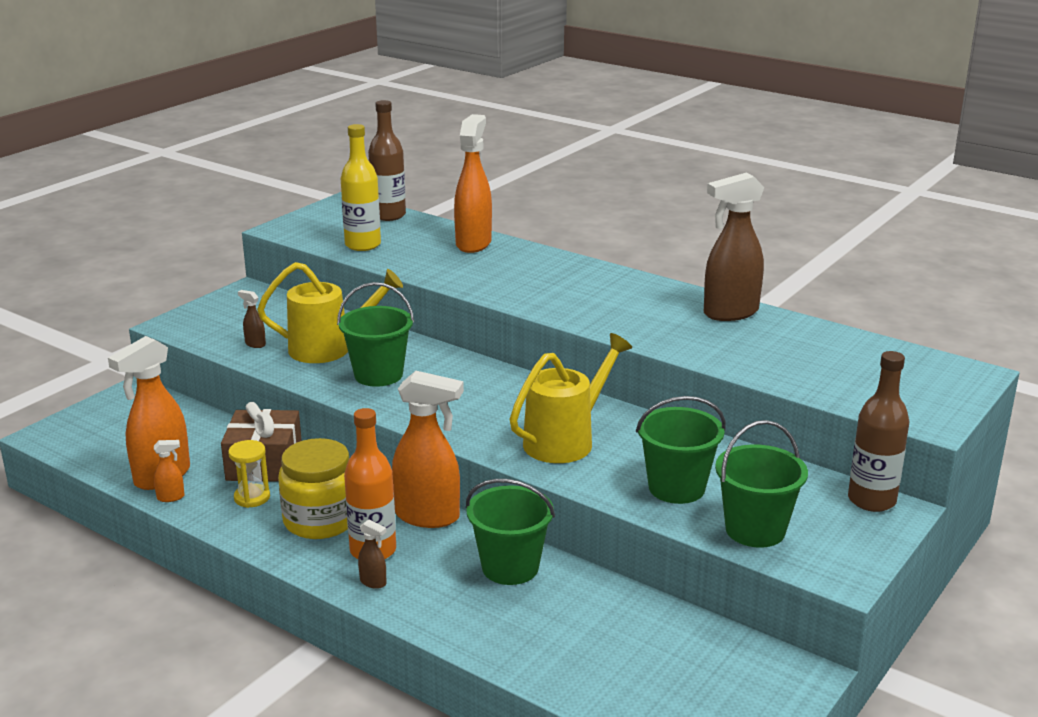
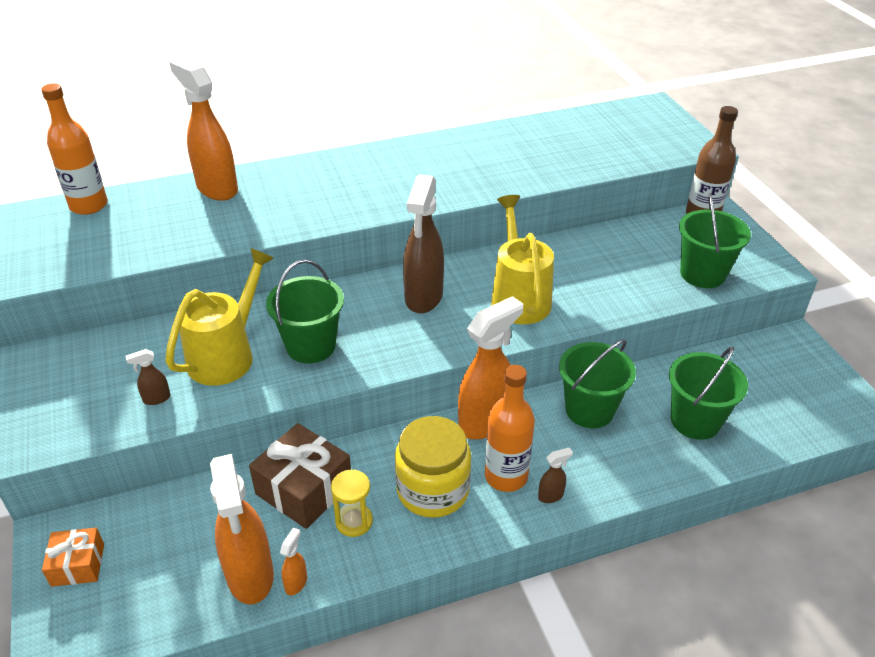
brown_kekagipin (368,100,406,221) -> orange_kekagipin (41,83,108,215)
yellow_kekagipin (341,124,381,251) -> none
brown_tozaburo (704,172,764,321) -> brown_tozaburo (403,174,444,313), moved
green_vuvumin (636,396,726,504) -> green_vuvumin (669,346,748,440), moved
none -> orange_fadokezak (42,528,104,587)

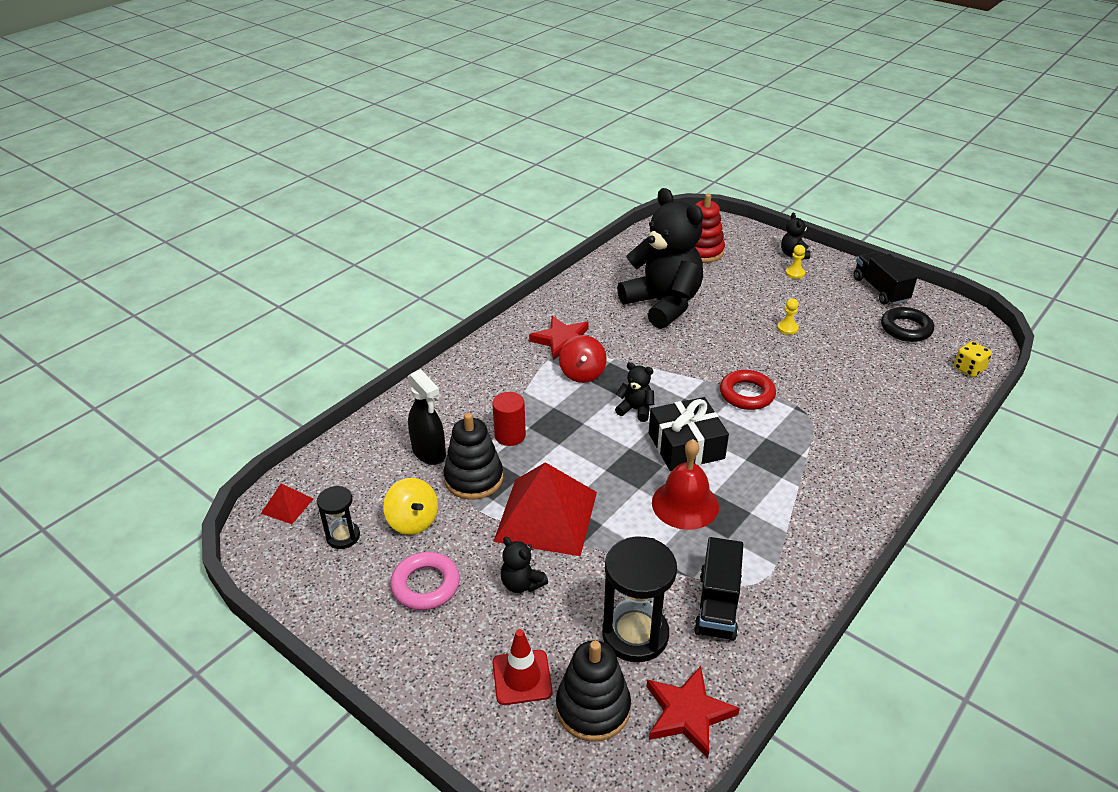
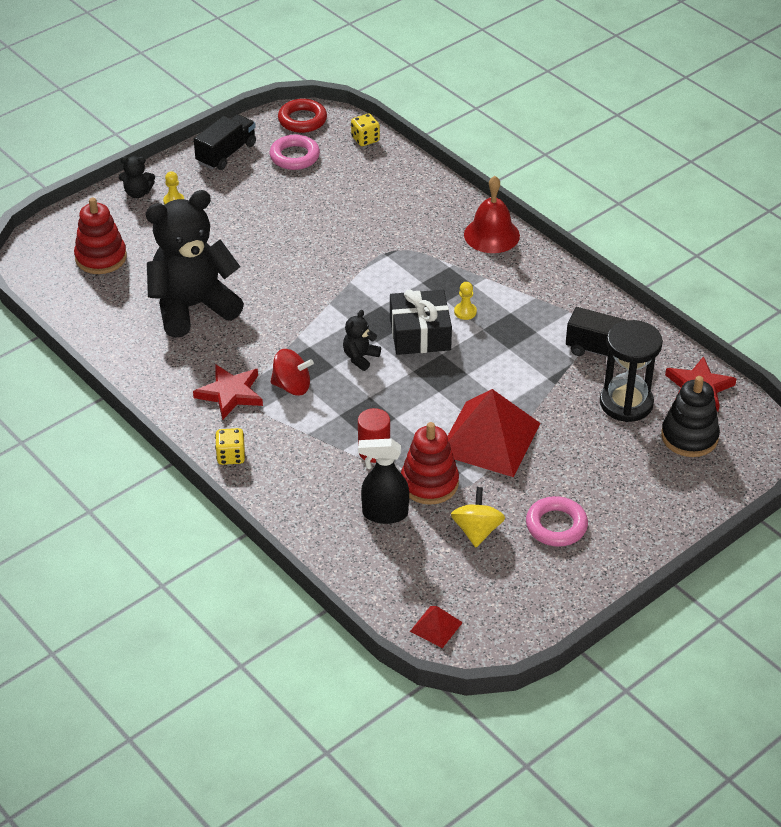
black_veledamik (854,252,917,305) -> black_veledamik (194,114,256,170), 135 degrees clockwise
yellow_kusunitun (777,298,799,335) -> yellow_kusunitun (454,282,477,320), moved
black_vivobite (881,307,934,342) -> pink_vivobite (270,135,320,170)
black_tozaburo (407,369,446,465) -> black_tozaburo (358,438,409,524), 150 degrees counterclockwise
red_vivobite (720,370,776,410) -> red_vivobite (278,99,327,133), moved
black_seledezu (444,413,503,500) -> red_seledezu (401,422,459,505)
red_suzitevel (652,439,719,530) -> red_suzitevel (464,176,520,253), moved
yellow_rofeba (383,478,438,535) -> yellow_rofeba (451,487,505,547), 60 degrees counterclockwise
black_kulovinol (317,486,360,549) -> none
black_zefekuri (501,537,548,593) -> none
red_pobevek (492,629,553,705) -> none
none -> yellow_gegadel (215,428,245,465)

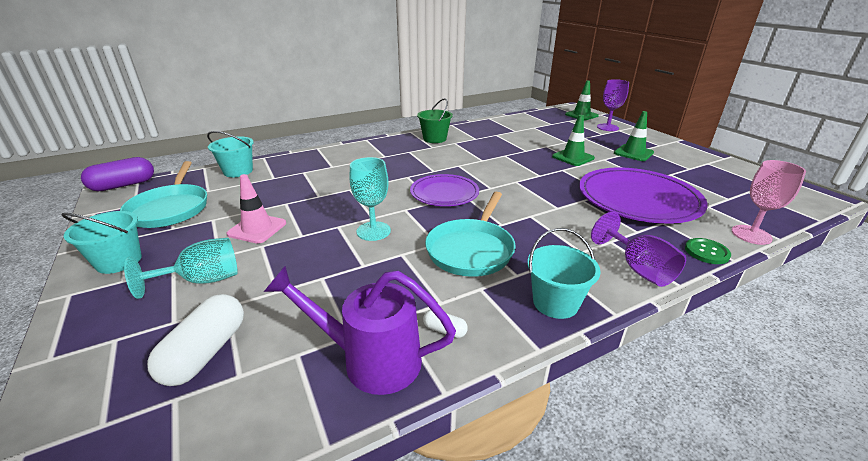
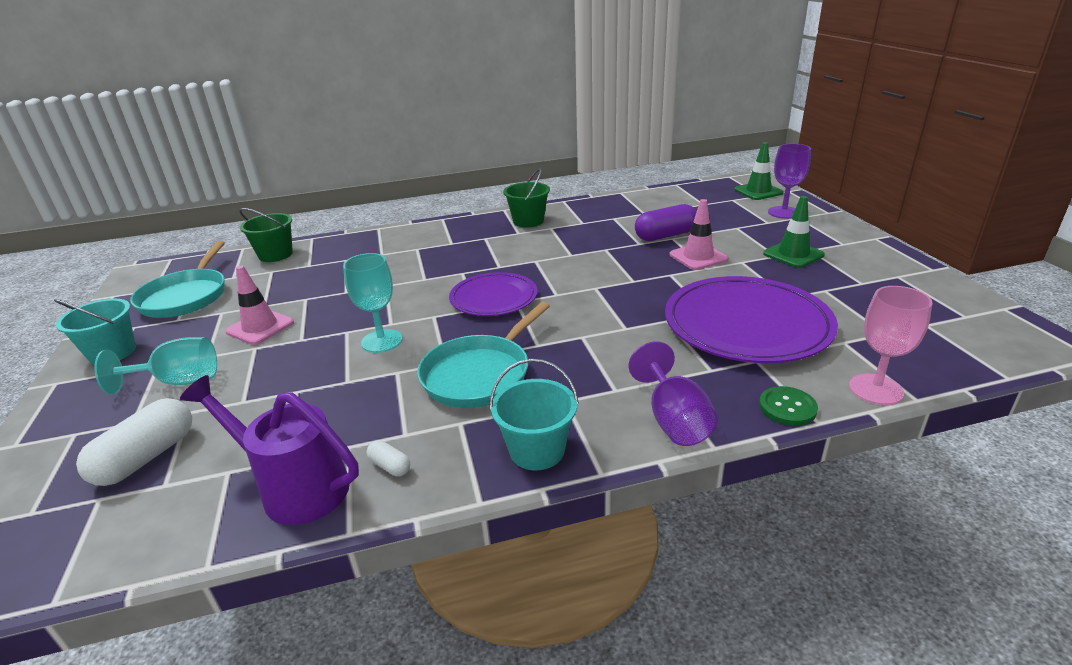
green_pobevek (552,115,595,166) -> pink_pobevek (669,199,728,270)
turquoise_vuvumin (207,131,254,177) -> green_vuvumin (239,208,293,262)
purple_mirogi (81,157,154,191) -> purple_mirogi (635,204,697,241), moved

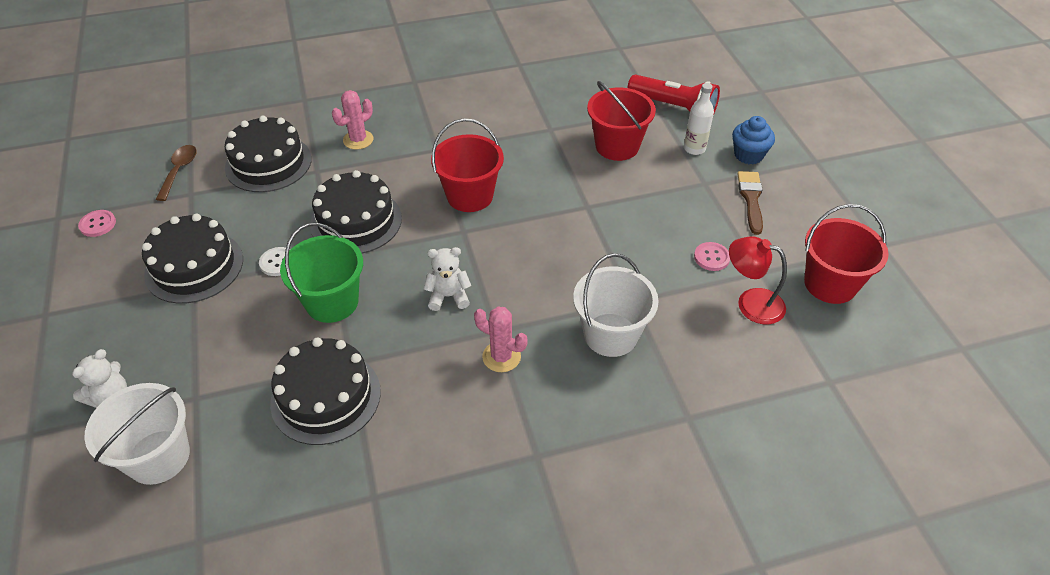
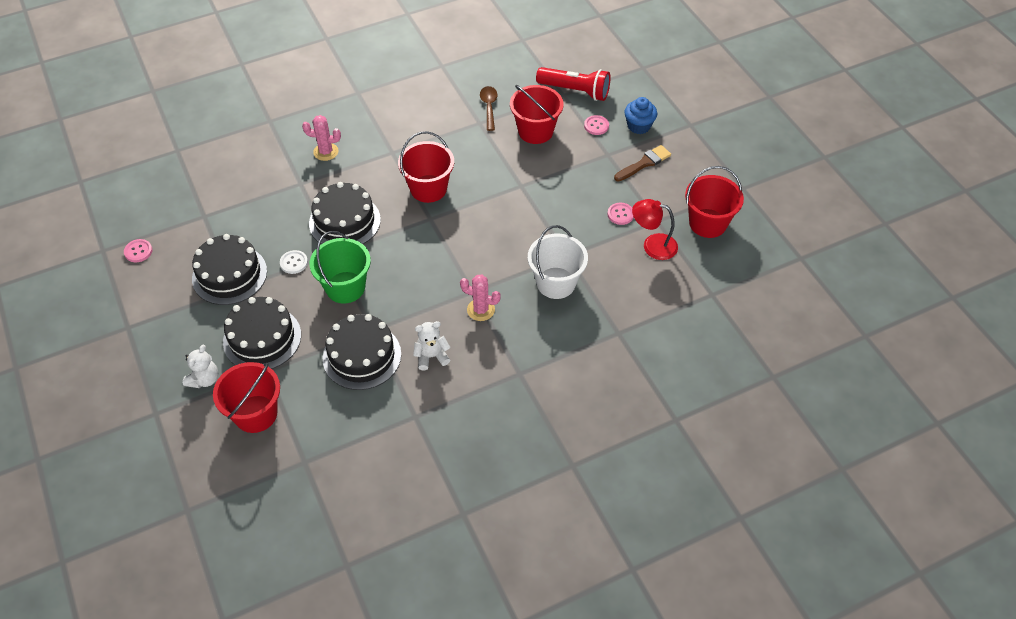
white_kekagipin (684,83,714,155) -> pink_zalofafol (584,115,609,135)
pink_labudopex (332,90,373,150) -> pink_labudopex (302,115,341,161), 60 degrees clockwise
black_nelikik (225,115,312,192) -> black_nelikik (223,297,301,369), moved
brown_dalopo (156,145,197,201) -> brown_dalopo (480,86,498,131), moved
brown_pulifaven (738,171,763,235) -> brown_pulifaven (614,145,671,182), 60 degrees clockwise
white_zefekuri (424,247,471,311) -> white_zefekuri (413,321,450,370), moved
white_vuvumin (84,383,190,485) -> red_vuvumin (213,362,280,433)

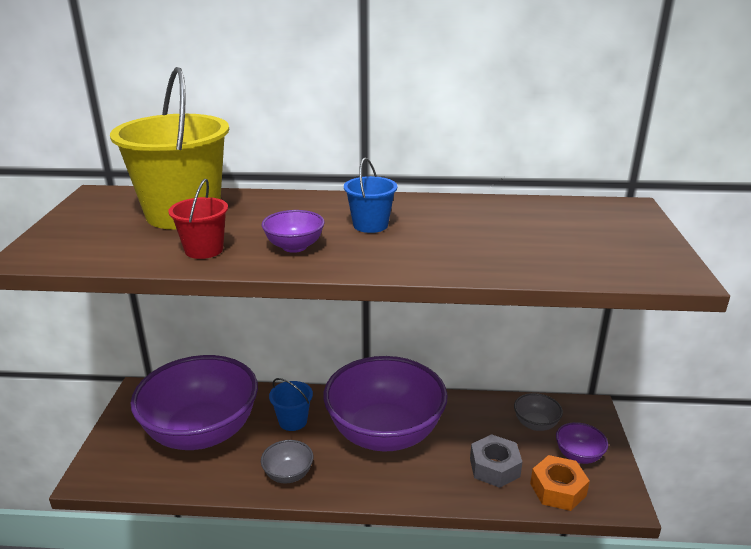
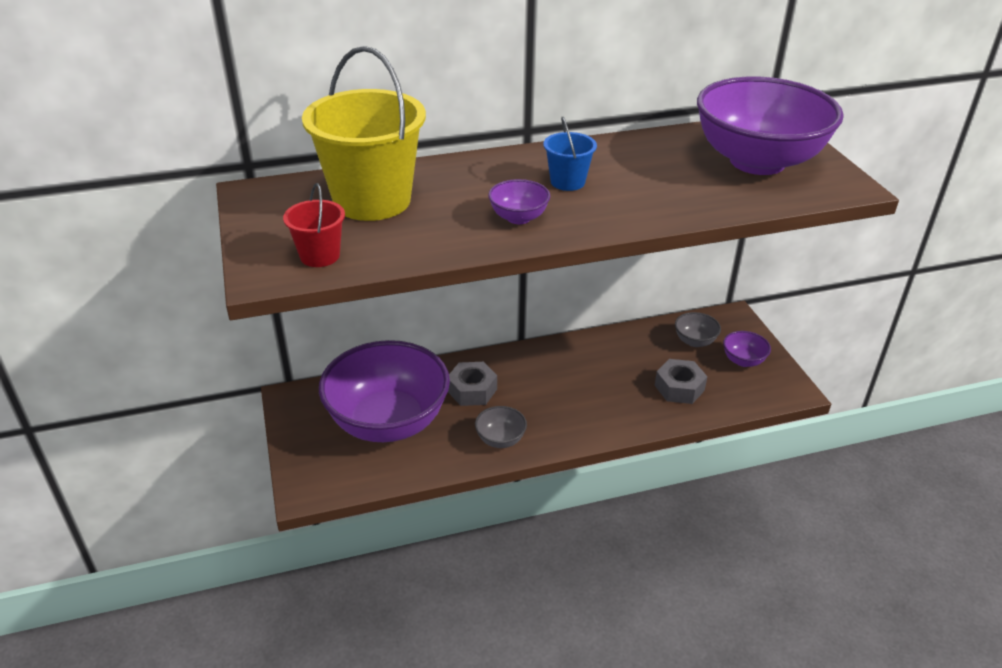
red_vuvumin (168,179,228,259) -> red_vuvumin (283,183,345,267), moved
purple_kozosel (323,356,448,451) -> purple_kozosel (697,77,844,175), moved
blue_vuvumin (269,378,313,431) -> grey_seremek (448,362,497,406)
orange_seremek (530,455,590,511) -> none

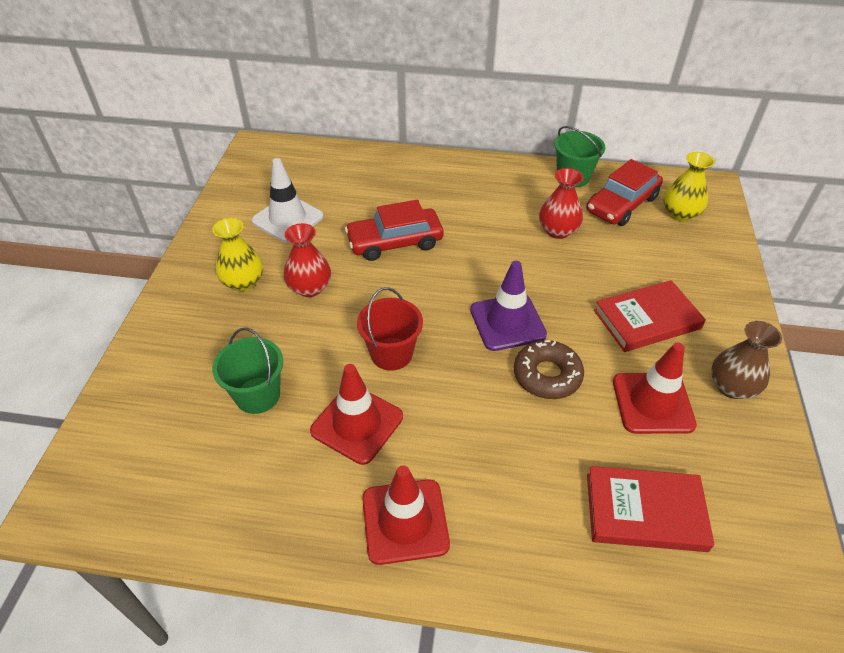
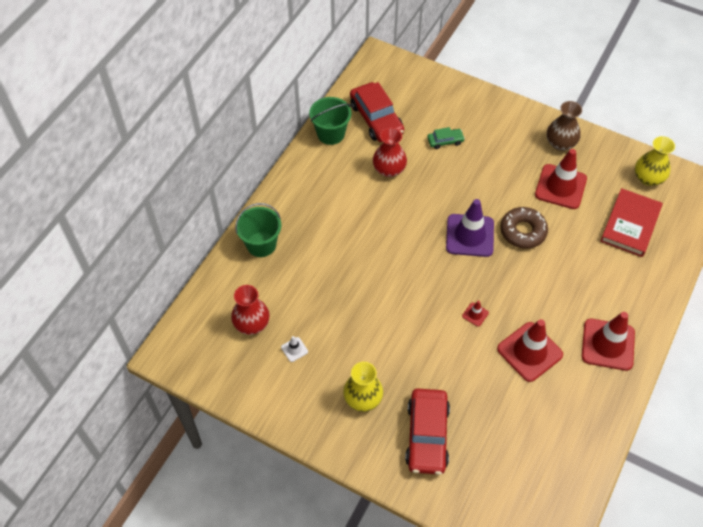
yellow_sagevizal (664,152,715,222) -> yellow_sagevizal (635,136,675,186), moved
white_pobevek (251,158,324,243) -> white_pobevek (281,336,308,362), x0.43
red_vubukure (345,200,444,261) -> red_vubukure (405,389,450,475), moved
red_sagevizal (284,223,331,297) -> red_sagevizal (231,285,270,335), moved
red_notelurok (594,280,706,352) -> none
red_vuvumin (357,287,423,371) -> red_pobevek (462,301,489,327)
green_vuvumin (212,327,283,414) -> green_vuvumin (235,203,281,257), moved
none -> green_vubukure (427,127,465,149)

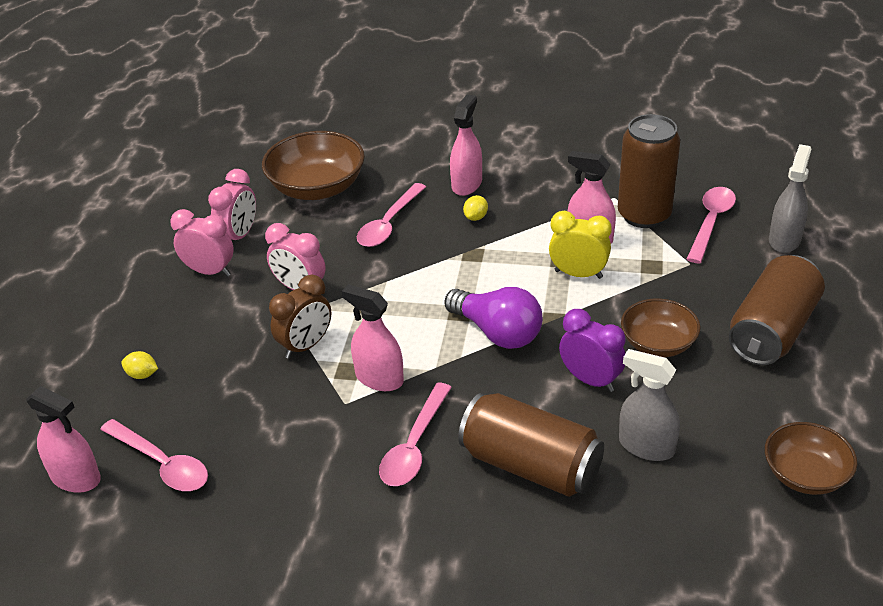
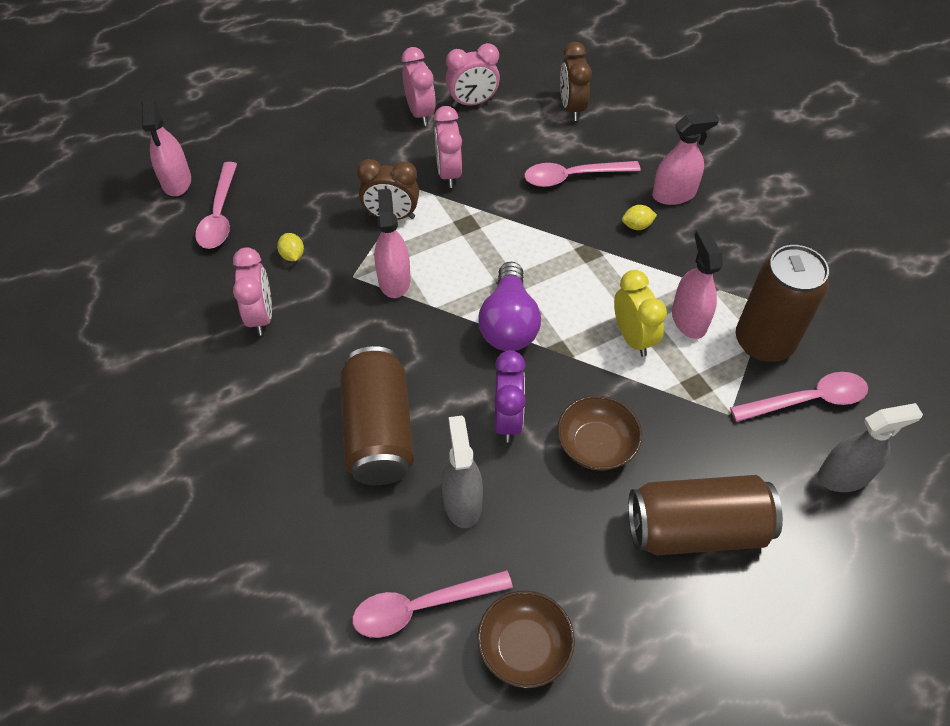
brown_kozosel (262,131,365,200) -> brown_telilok (560,42,592,121)
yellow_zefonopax (121,351,158,379) -> yellow_zefonopax (277,233,304,261), moved
pink_dalopo (379,383,452,486) -> pink_dalopo (352,570,513,638), moved
none -> pink_telilok (233,247,272,335)

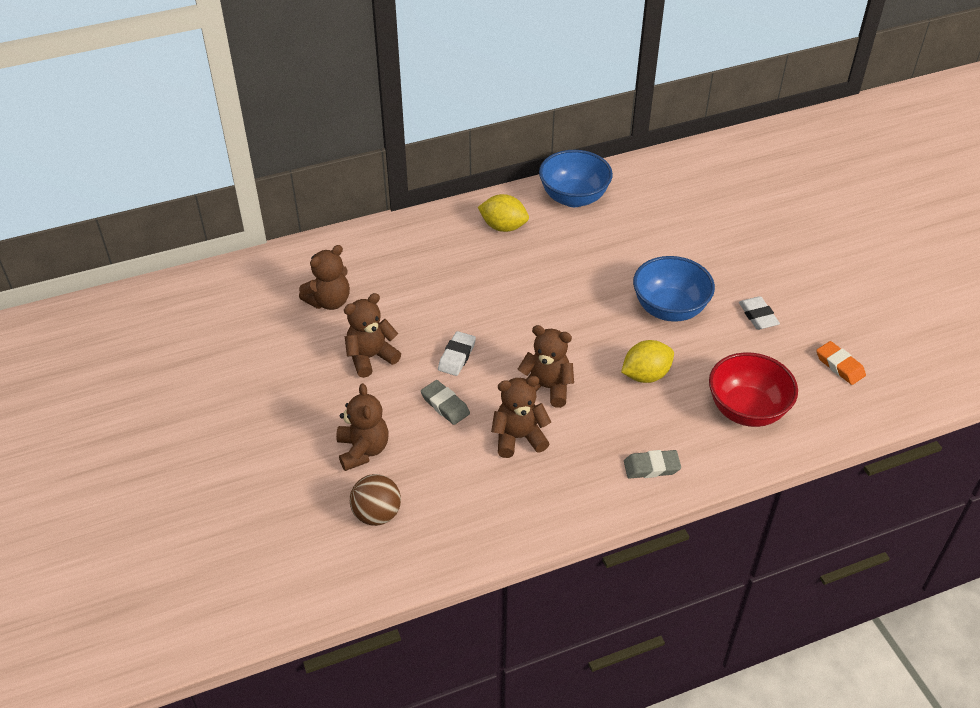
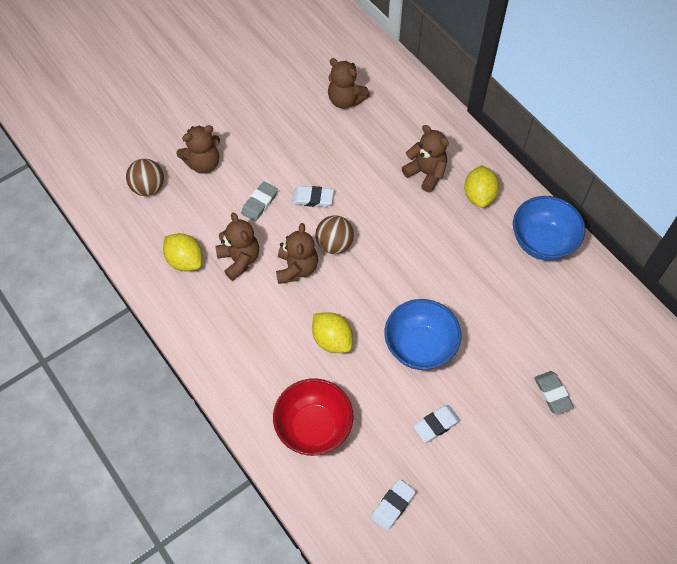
brown_zefekuri (344,293,401,378) -> brown_zefekuri (402,125,449,192), moved
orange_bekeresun (816,341,866,385) -> white_bekeresun (371,479,416,531)
grey_bekeresun (624,450,681,478) -> grey_bekeresun (534,371,574,414), moved
none -> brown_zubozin (315,215,354,254)
none -> yellow_zefonopax (163,233,202,271)

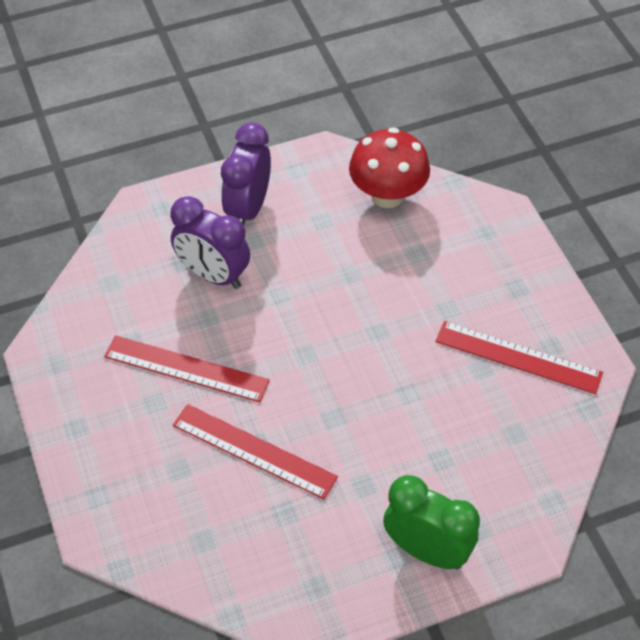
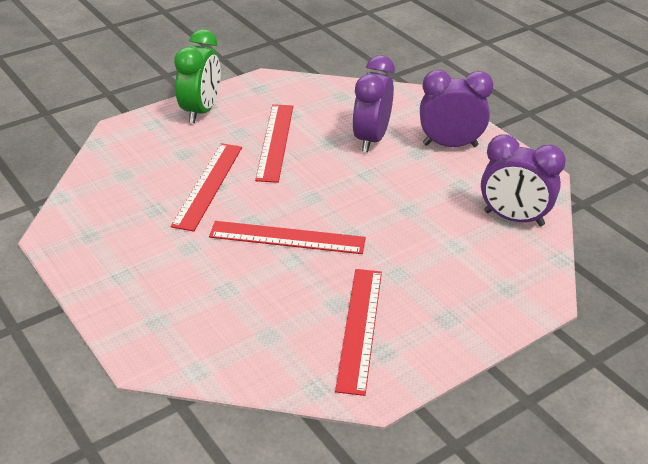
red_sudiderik (349,127,430,208) -> purple_telilok (481,134,566,226)
green_telilok (383,475,480,569) -> green_telilok (174,29,221,123), moved
none -> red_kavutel (209,221,366,254)

